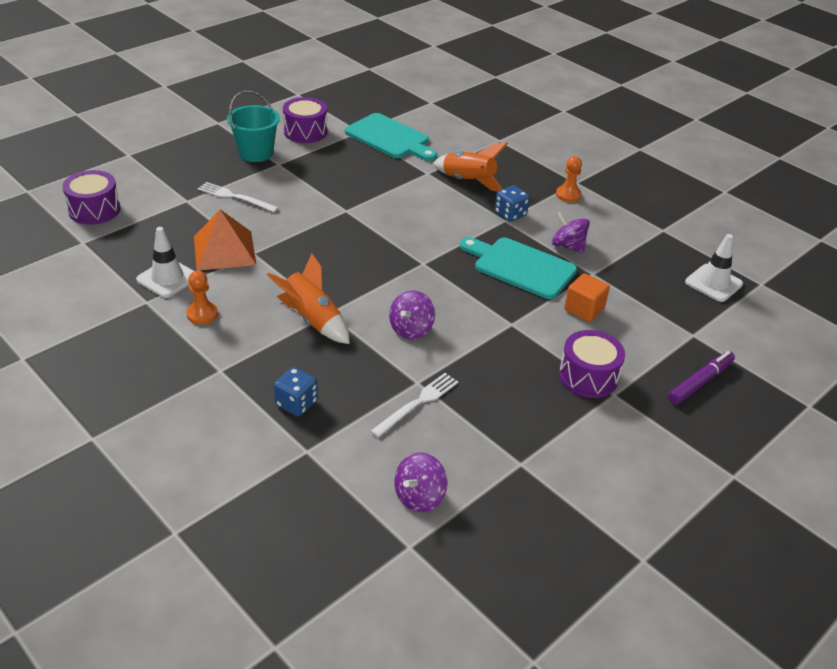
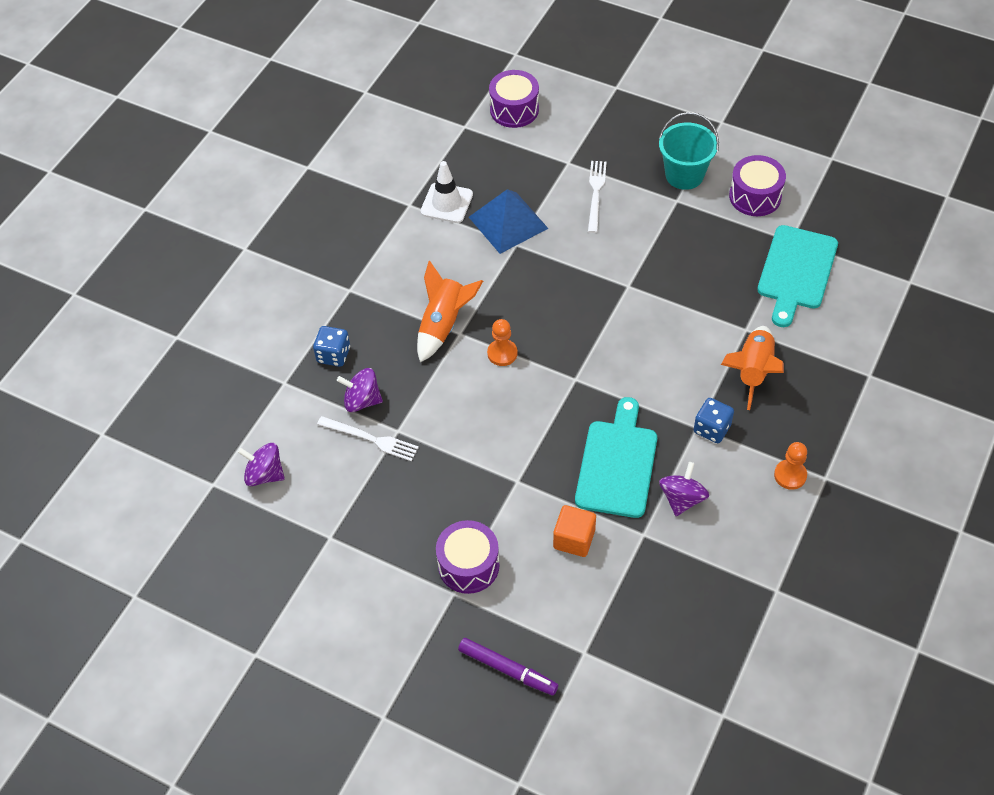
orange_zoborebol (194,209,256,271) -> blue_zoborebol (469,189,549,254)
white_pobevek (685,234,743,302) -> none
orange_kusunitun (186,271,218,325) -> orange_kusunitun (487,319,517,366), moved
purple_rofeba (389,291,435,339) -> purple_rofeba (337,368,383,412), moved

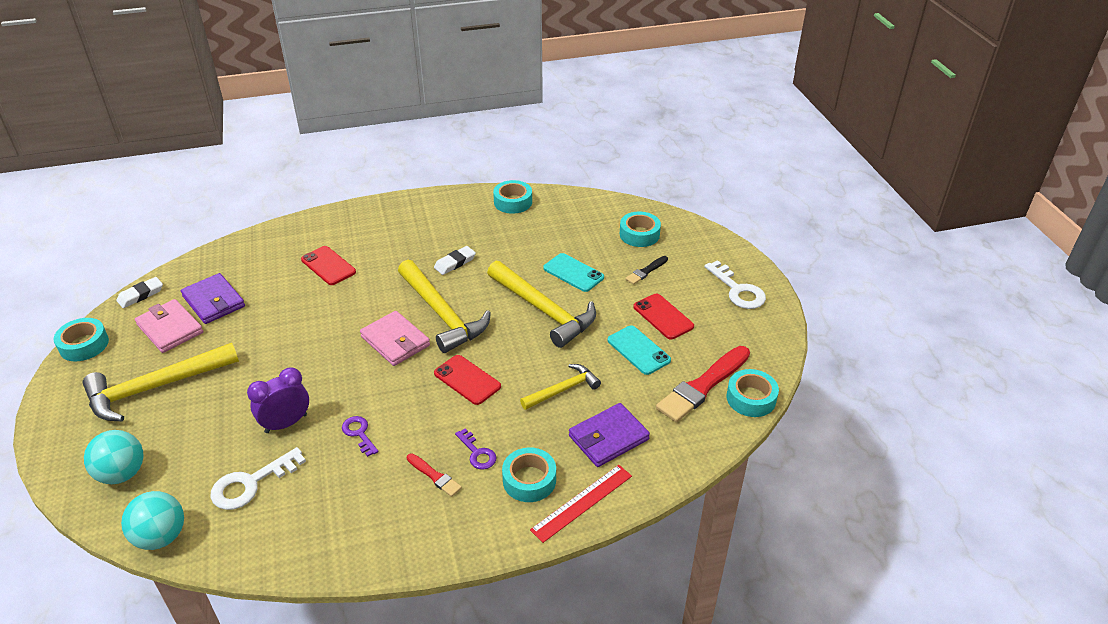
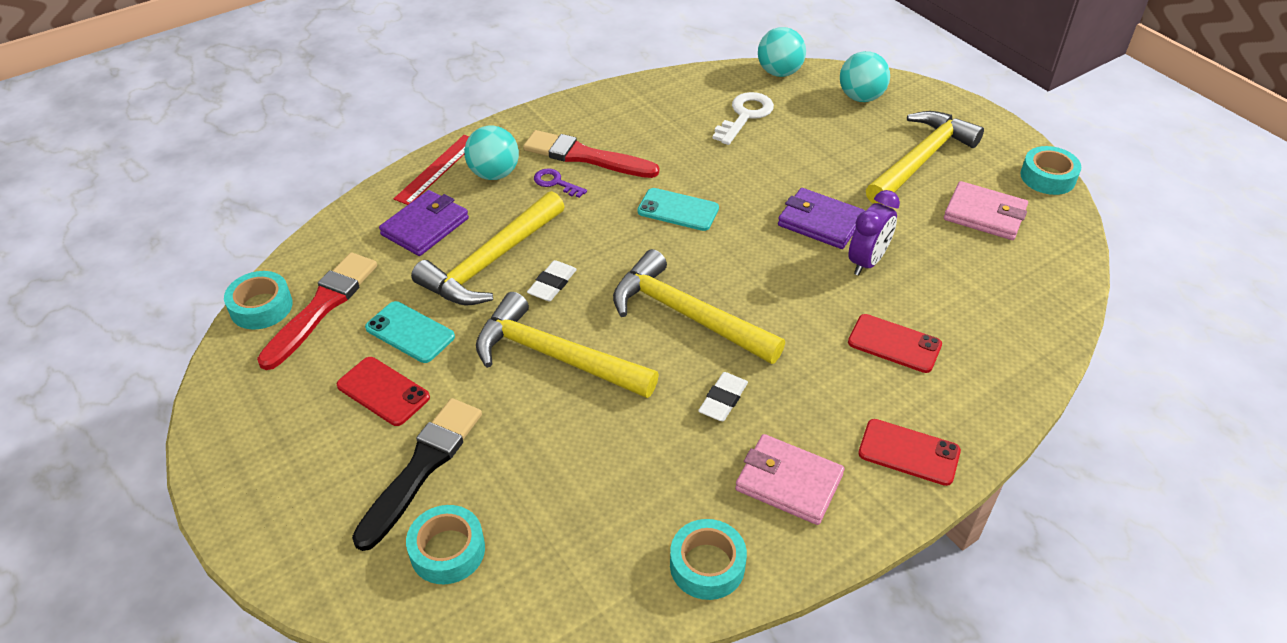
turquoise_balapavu (543,253,604,292) -> turquoise_balapavu (637,188,719,231), moved
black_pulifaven (625,256,668,285) -> black_pulifaven (352,398,482,551), x2.02
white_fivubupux (704,260,766,309) -> none
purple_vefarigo (181,273,245,324) -> purple_vefarigo (778,188,865,249), moved
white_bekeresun (116,277,163,308) -> white_bekeresun (527,260,577,301), moved
pink_vefarigo (360,311,430,366) -> pink_vefarigo (735,434,844,525), moved
red_balapavu (434,355,501,405) -> red_balapavu (858,419,961,486), moved
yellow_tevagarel (520,364,601,410) -> yellow_tevagarel (411,191,565,305), x1.77
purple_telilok (247,367,309,433) -> purple_telilok (848,190,900,275), moved
purple_fivubupux (342,416,379,457) -> none
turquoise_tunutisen (502,447,556,502) -> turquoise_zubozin (464,126,519,180)
red_pulifaven (407,453,462,497) -> red_pulifaven (523,130,659,178), x2.02

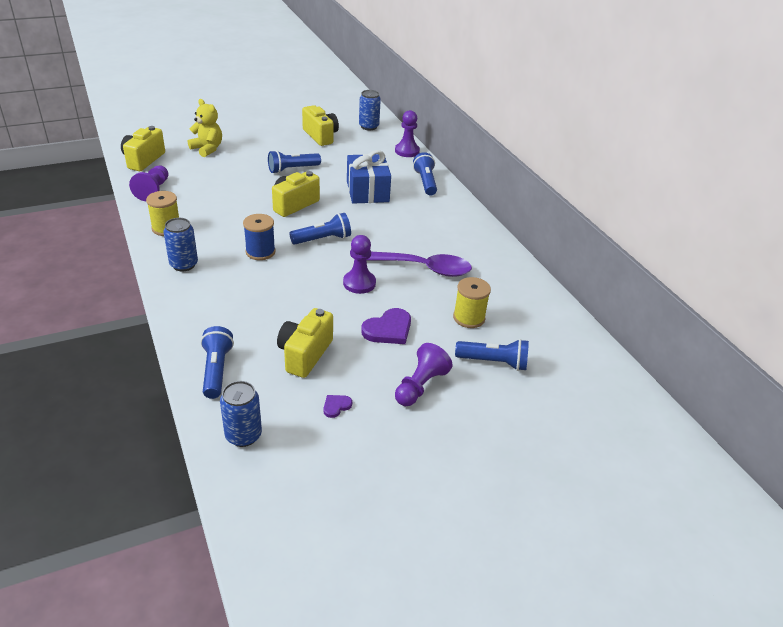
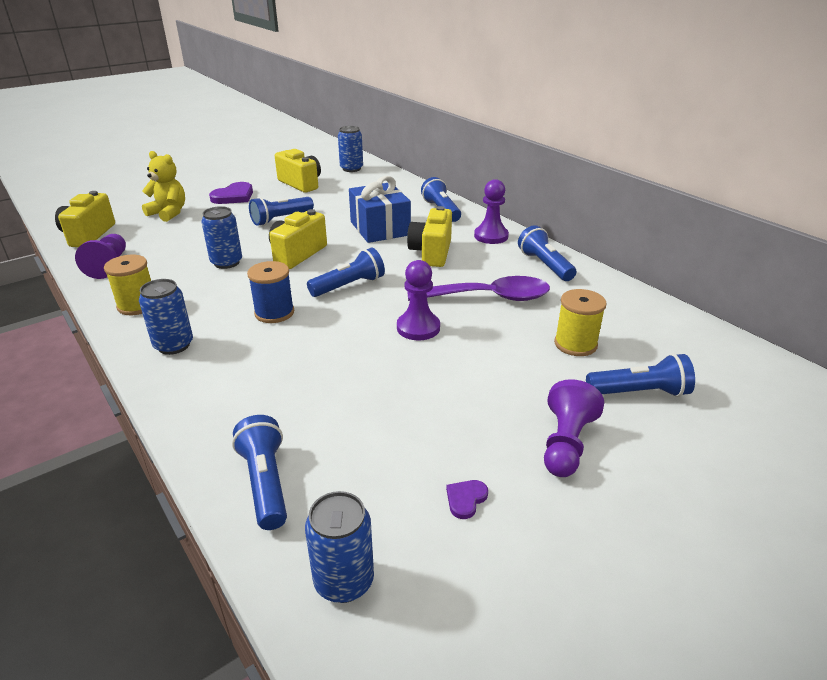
purple_kusunitun (395,110,420,157) -> purple_kusunitun (474,179,509,244), moved
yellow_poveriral (277,308,333,378) -> yellow_poveriral (407,206,452,267), moved
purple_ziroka (361,308,411,344) -> purple_ziroka (209,182,253,204), moved
none -> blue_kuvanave (201,206,242,269)
none -> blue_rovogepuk (518,225,576,281)

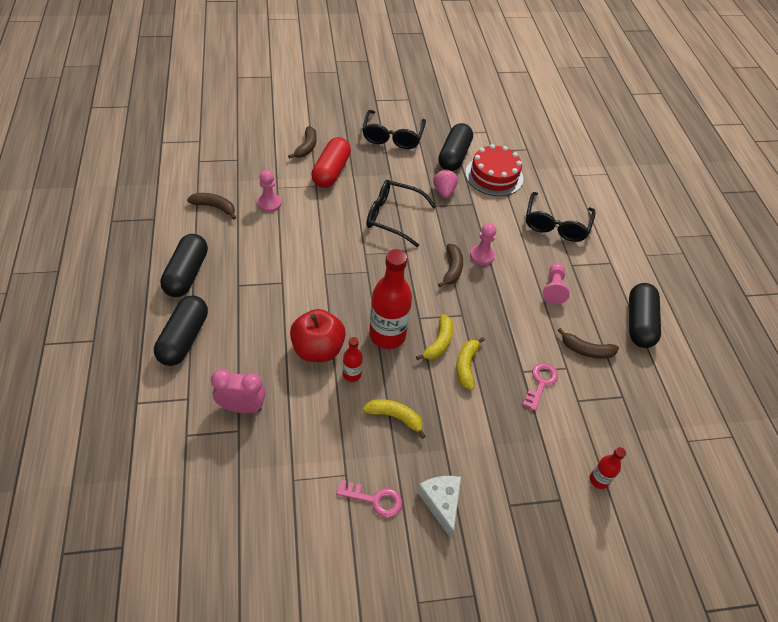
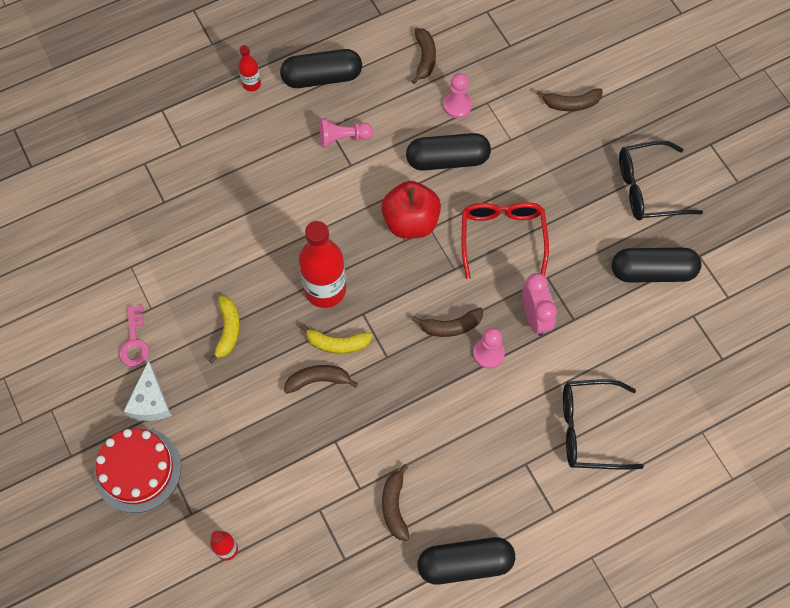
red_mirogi (311,137,351,188) -> none
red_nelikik (465,144,523,196) -> red_nelikik (94,428,181,513), moved
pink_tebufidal (433,169,458,198) -> none
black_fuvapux (367,180,437,247) -> red_fuvapux (462,202,549,279)
pink_kusunitun (543,263,570,304) -> pink_kusunitun (320,118,373,148), moved
black_mirogi (154,296,208,366) -> black_mirogi (406,133,491,171), moved
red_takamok (290,309,346,362) -> red_takamok (381,181,441,239), moved
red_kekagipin (343,337,363,382) -> red_kekagipin (238,45,261,91), moved
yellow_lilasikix (456,337,485,390) -> brown_lilasikix (284,365,358,394)
pink_fivubupux (523,363,558,411) -> none
pink_telilok (211,369,265,413) -> pink_telilok (522,273,557,336), moved
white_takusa (417,476,461,538) -> white_takusa (124,360,172,421), 120 degrees clockwise

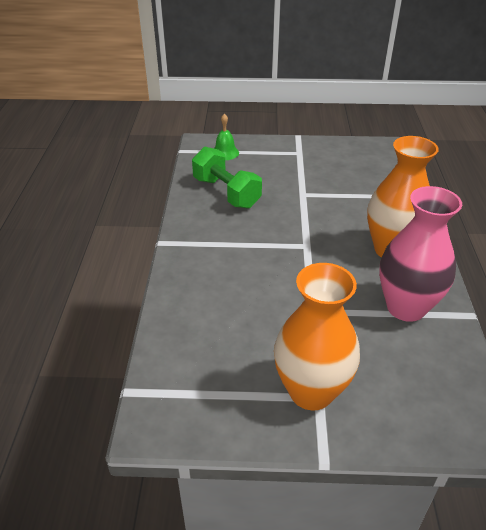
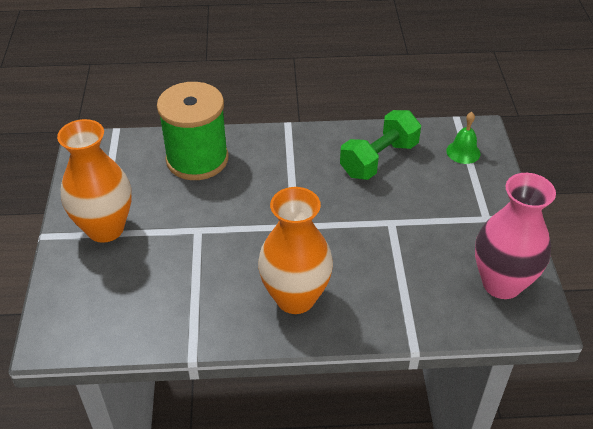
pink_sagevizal (379,186,462,322) -> pink_sagevizal (475,173,556,299), moved
none -> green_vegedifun (157,82,229,180)

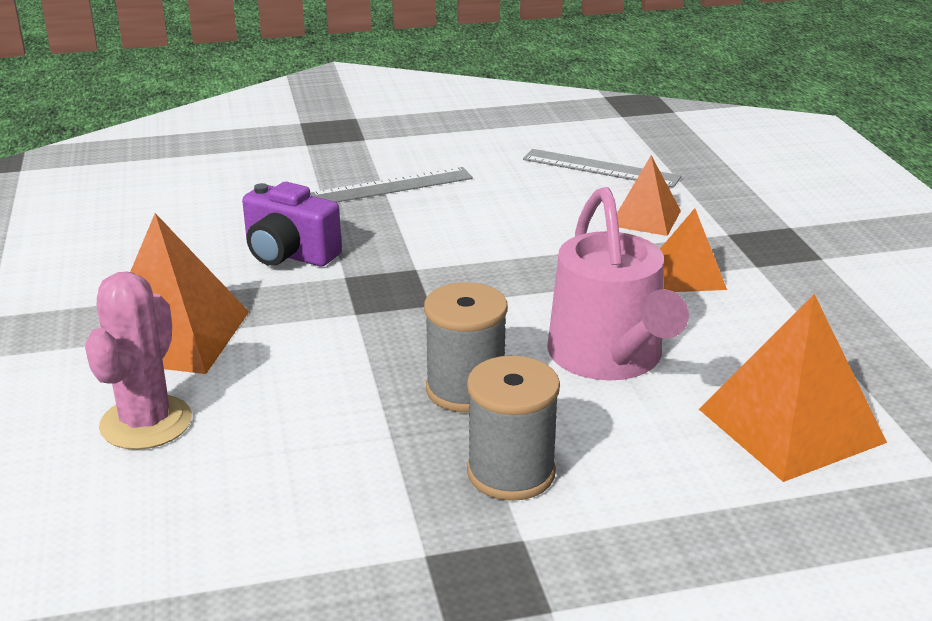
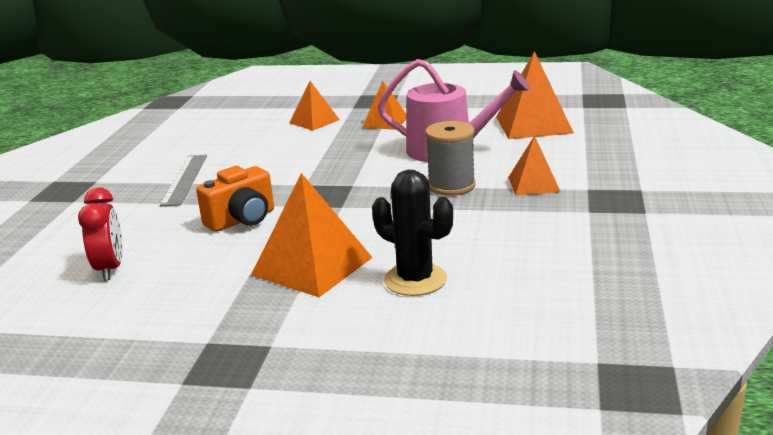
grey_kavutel (523,149,681,188) -> none
purple_poveriral (242,182,342,267) -> orange_poveriral (196,166,274,232)
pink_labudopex (85,271,192,450) -> black_labudopex (372,170,453,296)
grey_vegedifun (467,356,560,501) -> orange_zoborebol (508,135,561,196)
none -> red_telilok (78,187,123,281)

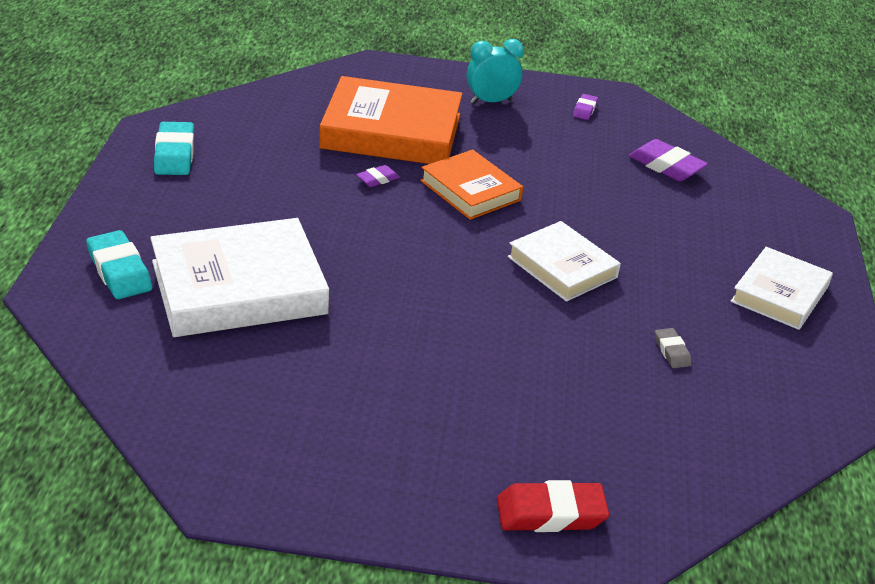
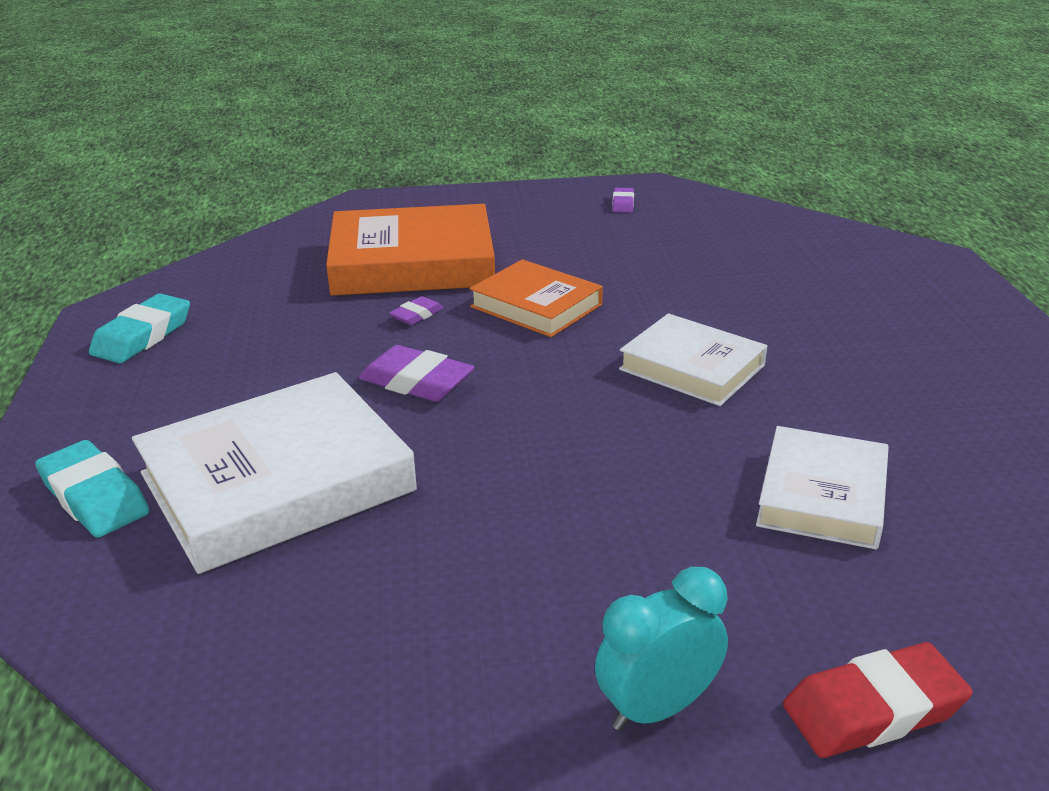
turquoise_telilok (467,39,524,104) -> turquoise_telilok (595,567,728,731), moved
turquoise_bekeresun (154,122,194,175) -> turquoise_bekeresun (89,293,190,363), 45 degrees clockwise
purple_bekeresun (629,139,708,181) -> purple_bekeresun (359,345,475,402), moved
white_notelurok (731,247,833,330) -> white_notelurok (756,426,889,549), moved
grey_bekeresun (655,328,692,368) -> none

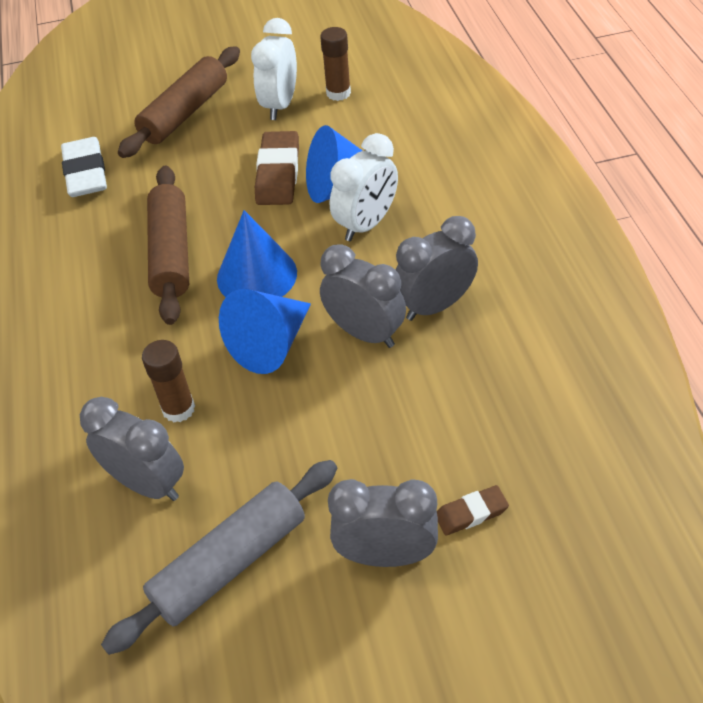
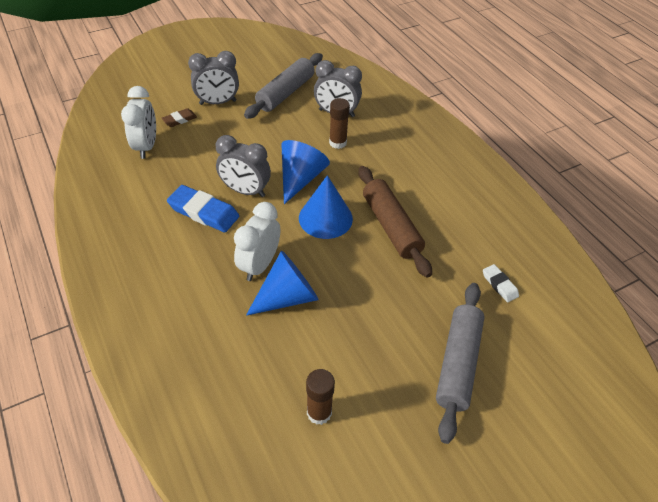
white_telilok (251,18,297,120) -> white_telilok (121,86,156,159), moved
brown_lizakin (118,46,240,158) -> grey_lizakin (436,283,485,444)
brown_bekeresun (255,131,299,205) -> none
white_bekeresun (61,137,107,197) -> white_bekeresun (483,264,519,302), x0.55
grey_telilok (396,216,478,321) -> blue_bekeresun (167,185,239,232)

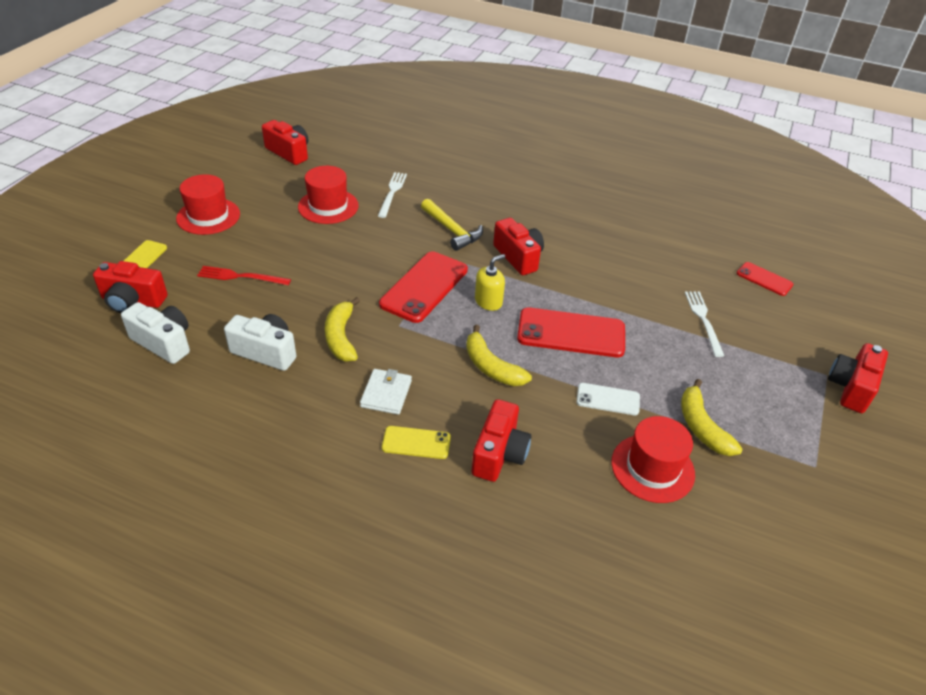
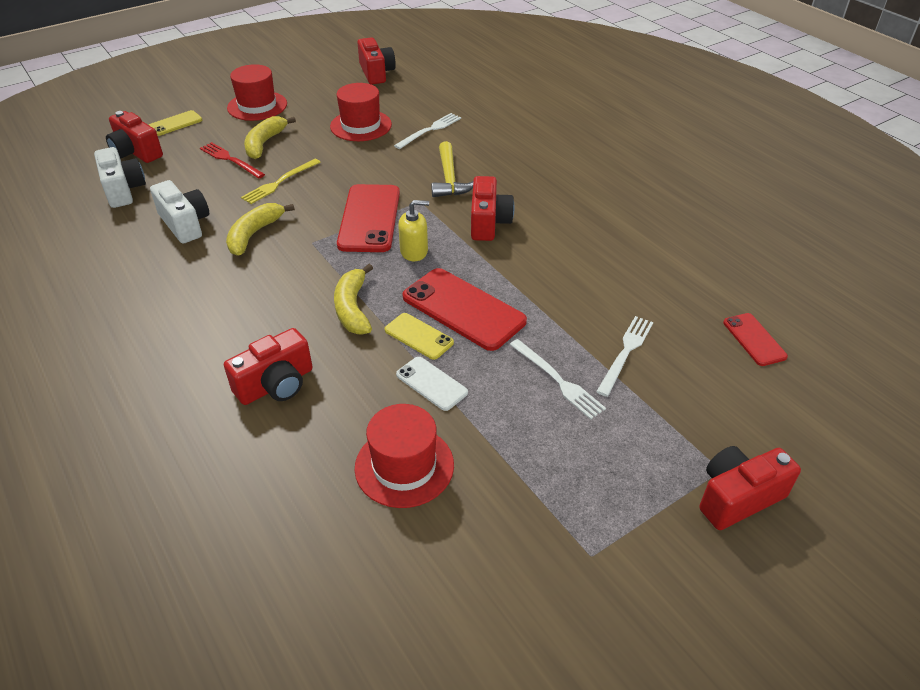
red_balapavu (379,251,468,323) -> red_balapavu (337,184,400,252), 60 degrees counterclockwise
white_vefarigo (360,369,412,415) -> none
yellow_lilasikix (681,379,742,456) -> yellow_lilasikix (244,116,296,159), moved
yellow_balapavu (382,426,451,459) -> yellow_balapavu (385,313,454,360), moved
none -> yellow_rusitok (241,159,321,204)
none -> white_rusitok (510,339,606,419)

